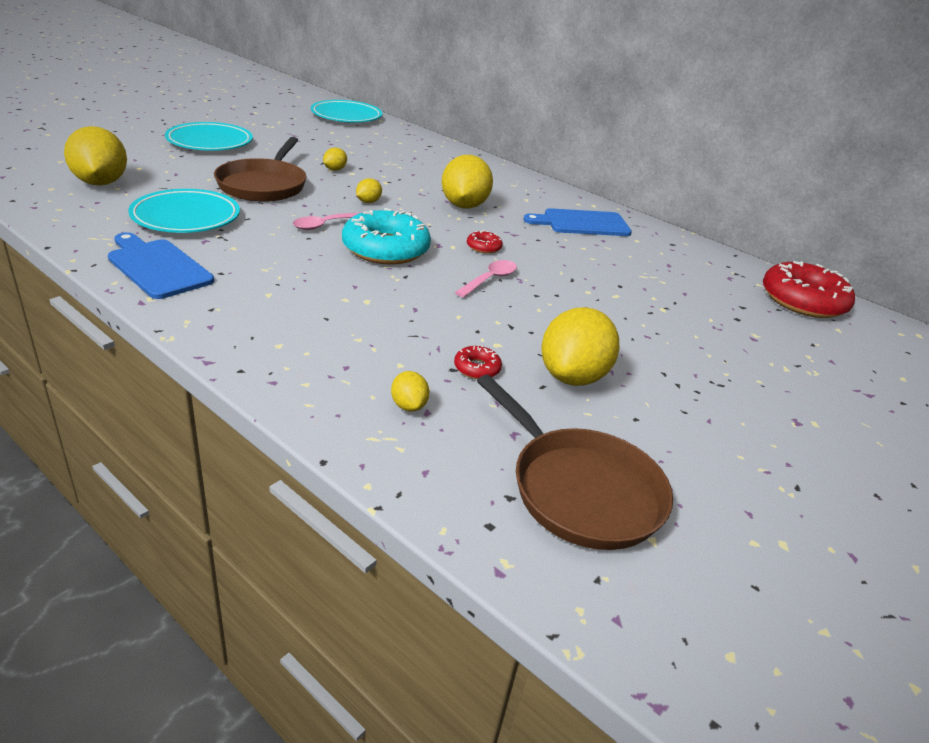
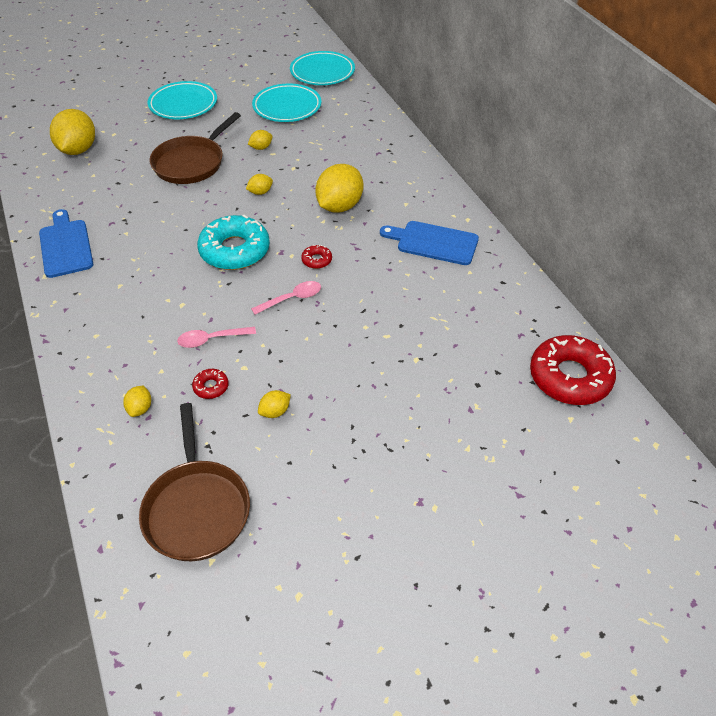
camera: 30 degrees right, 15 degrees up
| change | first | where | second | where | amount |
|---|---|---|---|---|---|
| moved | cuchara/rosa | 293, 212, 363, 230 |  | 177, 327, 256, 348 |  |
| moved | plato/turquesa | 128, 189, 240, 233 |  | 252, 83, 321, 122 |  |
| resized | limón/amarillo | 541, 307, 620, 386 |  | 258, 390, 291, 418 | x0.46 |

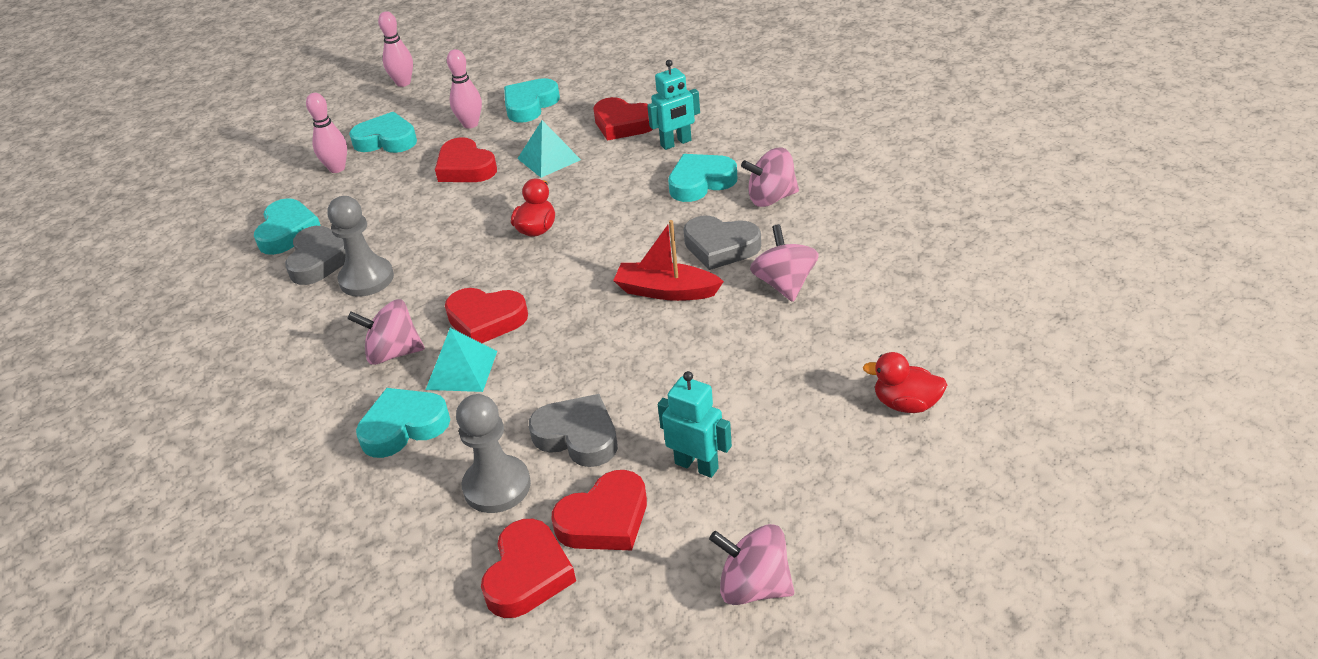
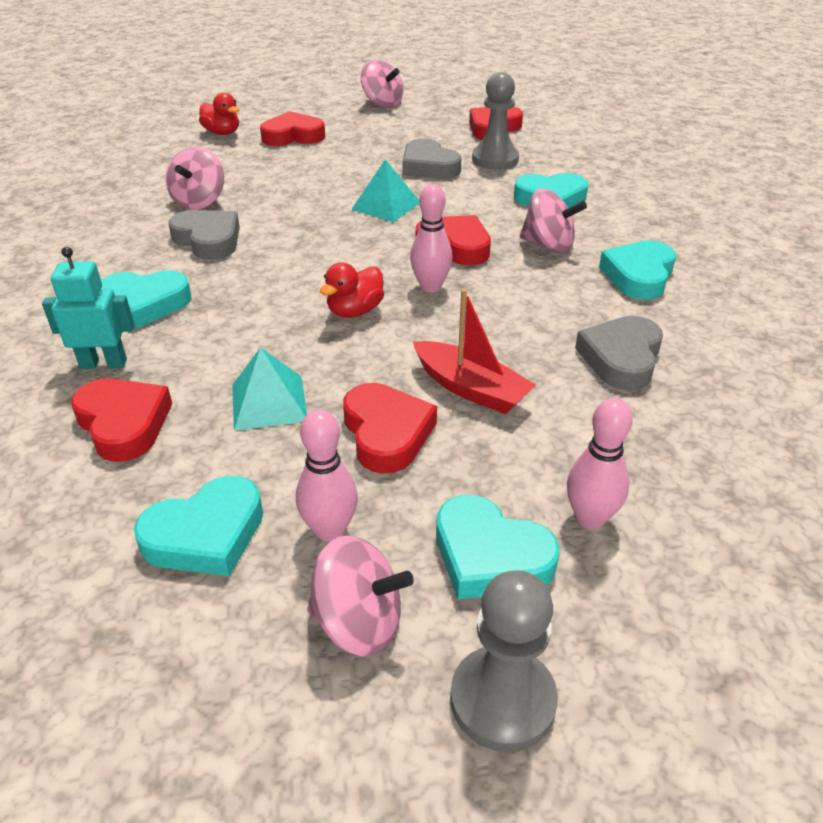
camera: 160 degrees left, 0 degrees up
| change | first | where | second | where | amount |
|---|---|---|---|---|---|
| moved | corazón/rojo | 551, 470, 647, 550 |  | 260, 111, 325, 146 |  |
| moved | peonza/rosa | 741, 148, 799, 207 |  | 307, 535, 414, 656 |  |
| moved | pirámide/turquesa | 426, 328, 497, 392 |  | 351, 159, 419, 222 |  |
| moved | bolo/rosa | 378, 11, 413, 87 |  | 410, 184, 453, 292 |  |
| moved | barco/rojo | 613, 220, 724, 301 |  | 413, 289, 536, 414 |  |
| moved | peón/gris | 327, 196, 394, 297 |  | 450, 570, 558, 752 |  |
| moved | corazón/turquesa | 254, 198, 321, 255 |  | 599, 240, 676, 300 |  |
| removed | robot/turquesa | 658, 371, 732, 478 |  |  |  |

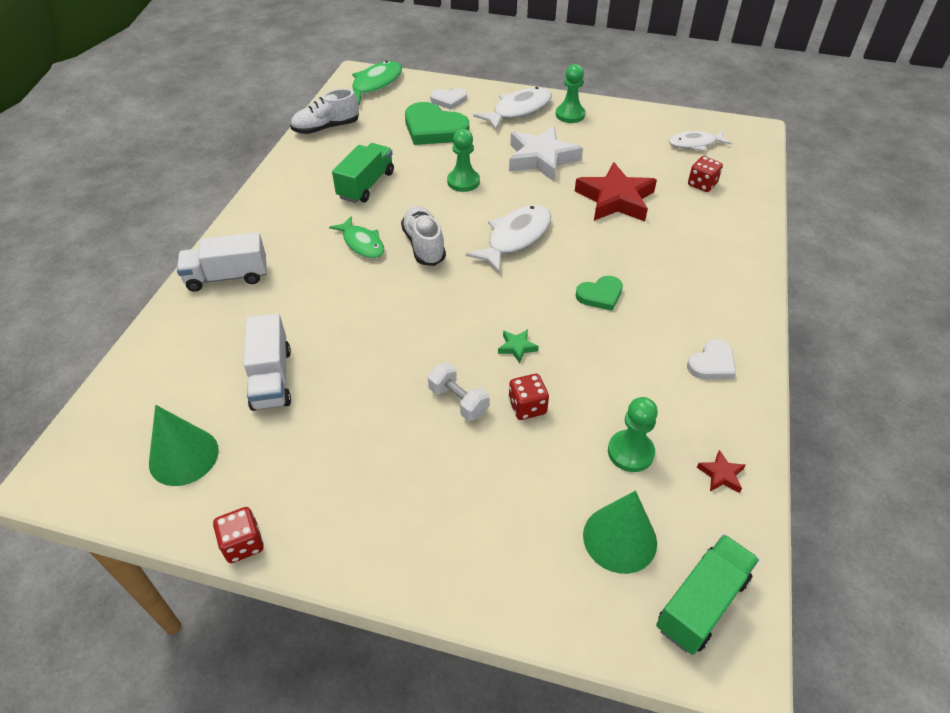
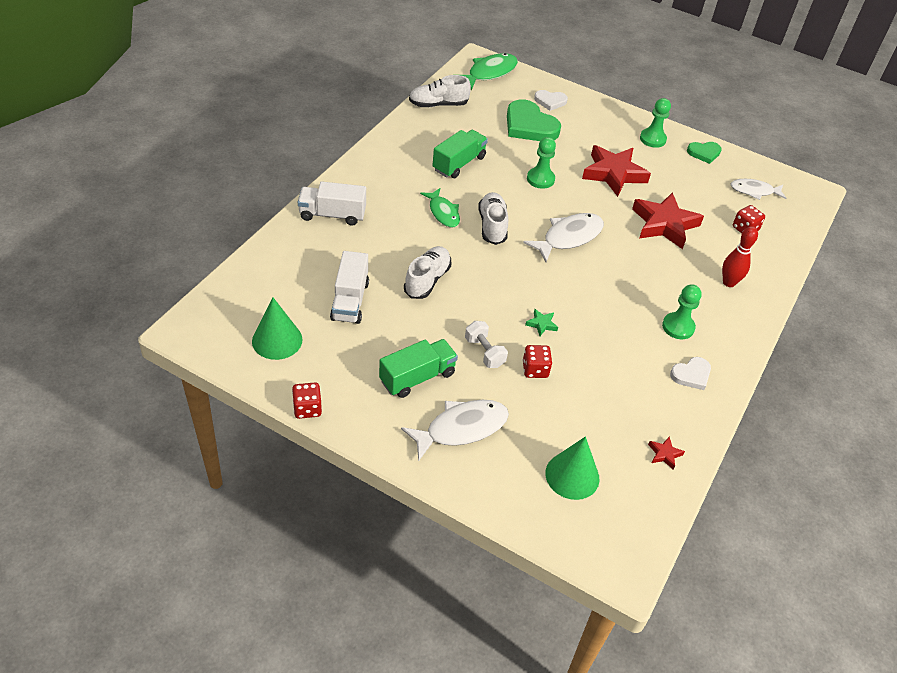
camera: 10 degrees right, 0 degrees up
| change | first | where | second | where | amount |
|---|---|---|---|---|---|
| moved | camión/verde | 656, 534, 759, 655 |  | 379, 339, 458, 398 |  |
| moved | pez/blanco | 473, 87, 552, 130 |  | 401, 400, 509, 462 |  |
| added |  |  | zapato/blanco | 404, 246, 451, 299 |  |
| recoloured | estrella/blanco | 509, 126, 583, 181 | estrella/rojo | 582, 145, 651, 197 |  |
| moved | peón/verde | 608, 397, 658, 472 |  | 662, 284, 702, 339 |  |
| moved | corazón/verde | 575, 276, 623, 311 |  | 687, 142, 722, 164 |  |
| added |  |  | bolo/rojo | 722, 226, 758, 287 |  |

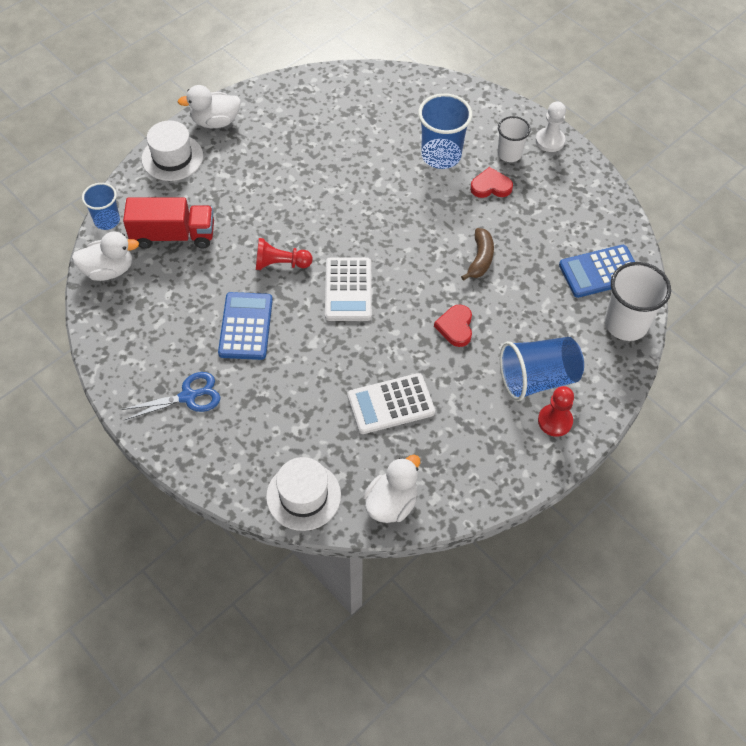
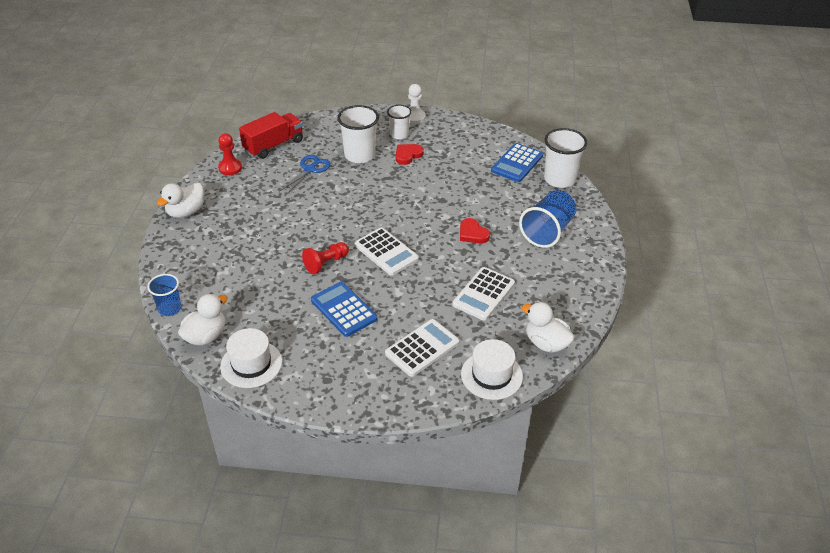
camera: 40 degrees left, 15 degrees down
| change | first | where | second | where | amount |
|---|---|---|---|---|---|
| moved | peón/rojo | 538, 386, 574, 437 |  | 218, 133, 242, 175 |  |
| moved | sombrero/blanco | 141, 121, 203, 181 |  | 220, 328, 282, 388 |  |
| moved | camión/rojo | 123, 197, 214, 249 |  | 239, 112, 303, 159 |  |
| moved | tijeras/azul | 121, 372, 220, 420 |  | 279, 155, 331, 195 |  |
| recoloured | vaso/azul | 418, 93, 472, 169 | vaso/blanco | 337, 105, 379, 163 |  |
| added |  |  | calculadora/blanco | 385, 319, 459, 377 |  |
| turned | pato/blanco | 363, 455, 420, 523 |  | 522, 302, 575, 353 | 45 degrees counterclockwise |
| removed | plátano/marrón | 461, 228, 494, 281 |  |  |  |

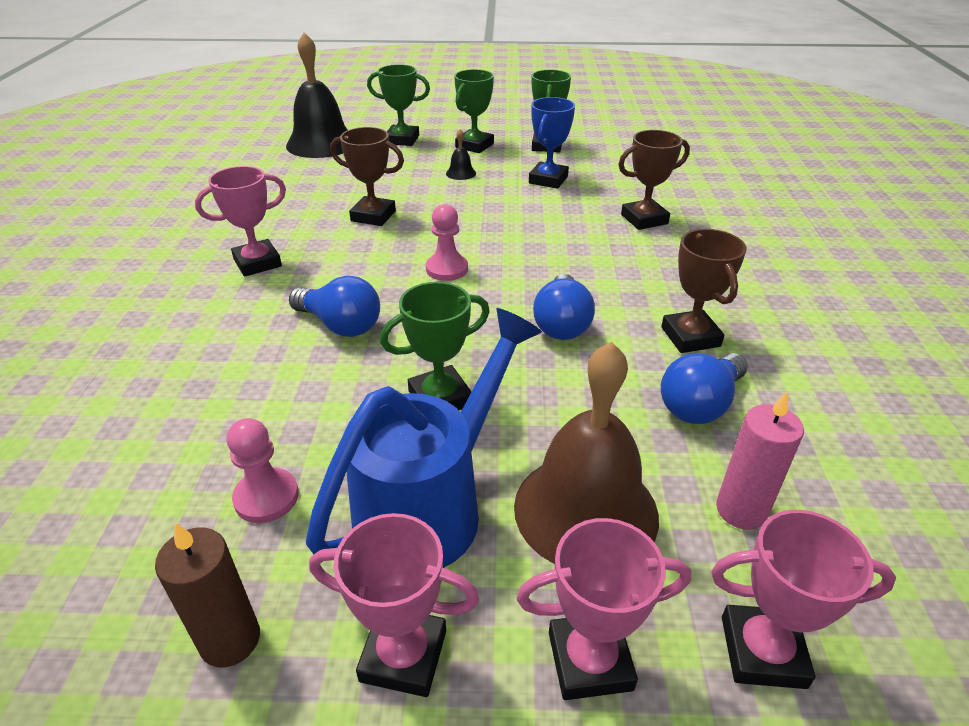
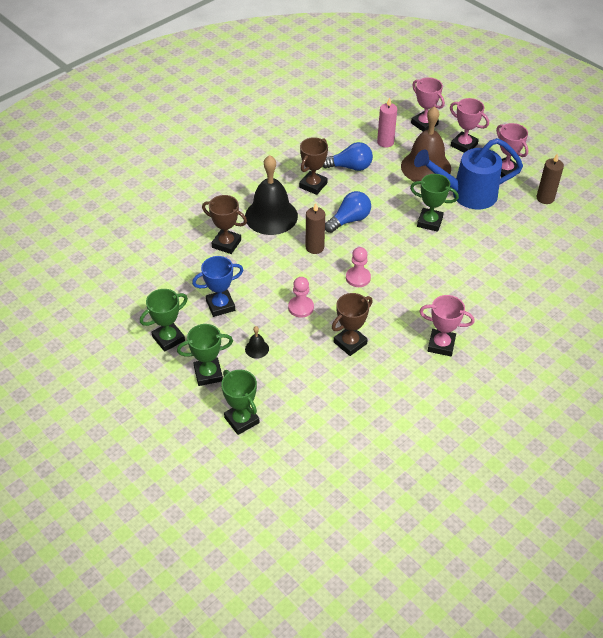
camera: 135 degrees left, 10 degrees up
| change | first | where | second | where | amount |
|---|---|---|---|---|---|
| moved | campana/negro | 286, 32, 348, 158 |  | 245, 155, 298, 235 |  |
| moved | peón/rosa | 227, 418, 299, 523 |  | 288, 277, 314, 318 |  |
| added |  |  | vela/marrón | 306, 203, 325, 254 |  |
| turned | trofeo/marrón | 330, 127, 404, 226 |  | 332, 293, 373, 356 | 75 degrees clockwise |
| removed | bombilla/azul | 289, 276, 380, 337 |  |  |  |

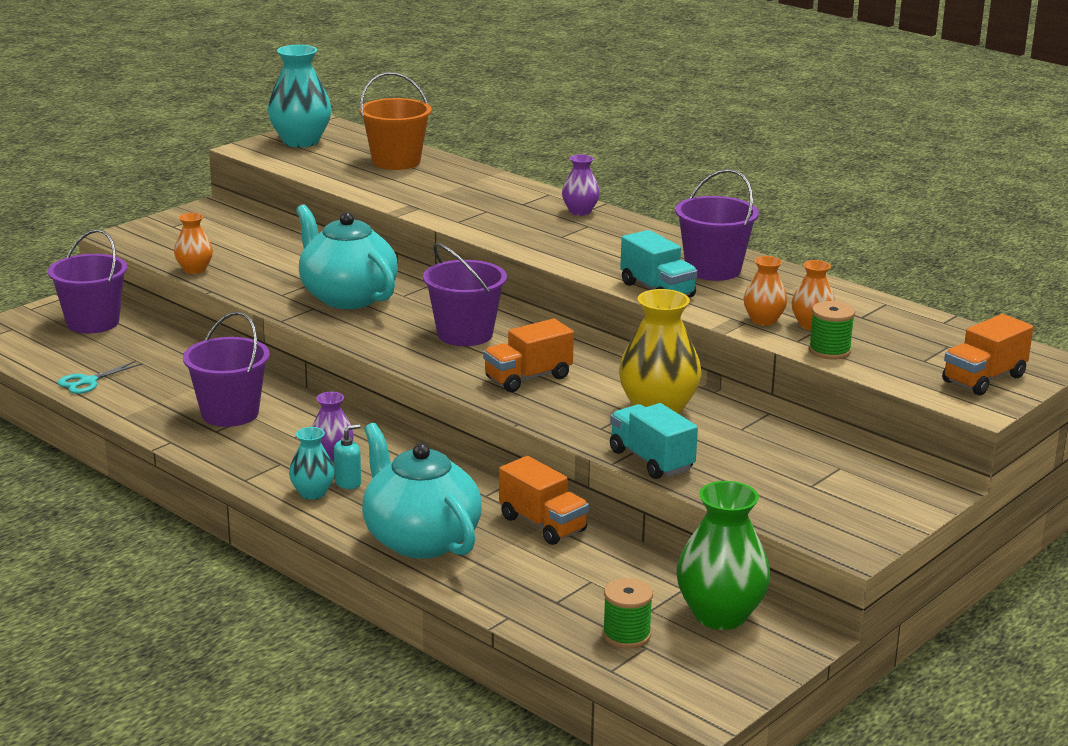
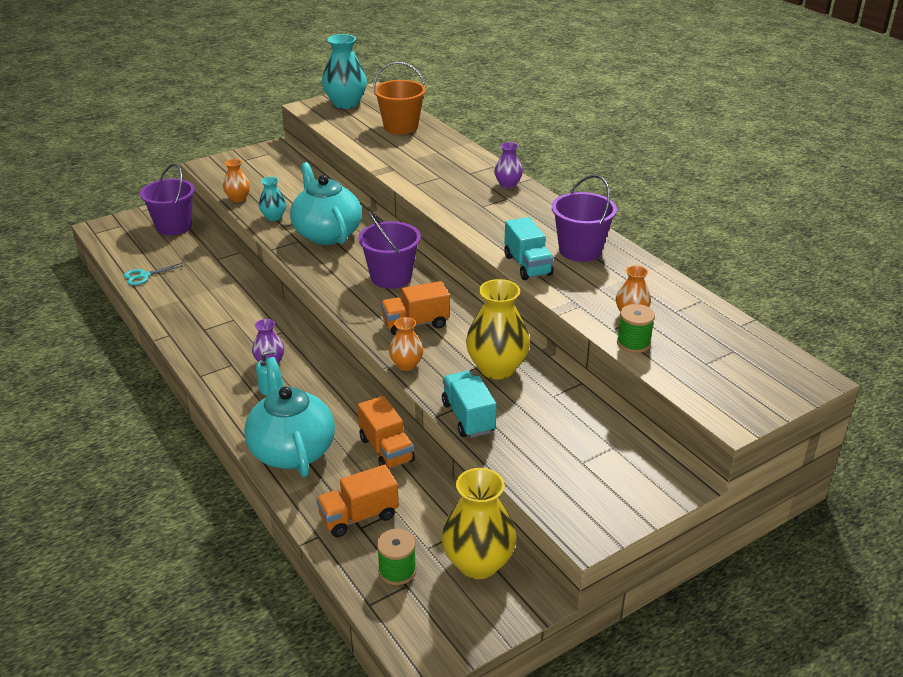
camera: 15 degrees right, 10 degrees up
| change | first | where | second | where | amount |
|---|---|---|---|---|---|
| moved | florero/turquesa | 289, 427, 335, 500 |  | 259, 177, 287, 221 |  |
| moved | camión/naranja | 942, 314, 1033, 396 |  | 316, 464, 399, 537 |  |
| moved | florero/naranja | 743, 256, 787, 326 |  | 389, 317, 423, 371 |  |
| recoloured | florero/verde | 676, 481, 771, 630 | florero/amarillo | 441, 468, 517, 579 |  |
| removed | balde/morado | 183, 312, 270, 427 |  |  |  |

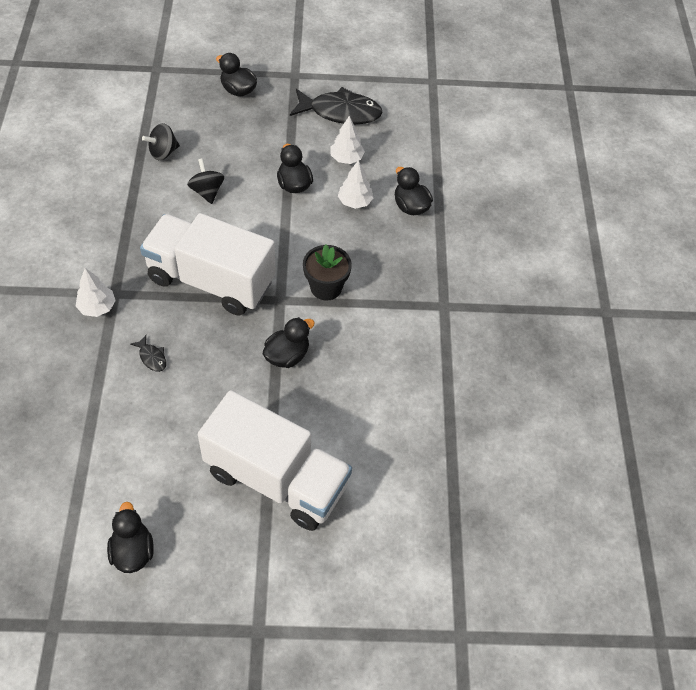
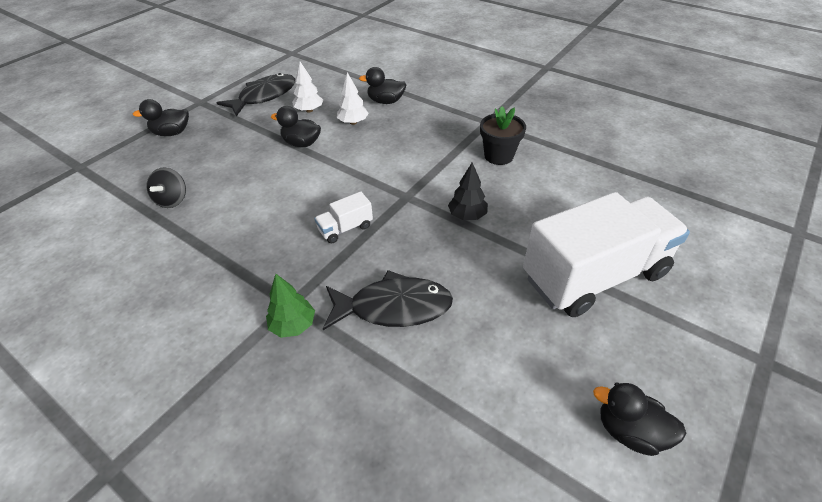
camera: 50 degrees left, 10 degrees down
| change | first | where | second | where | amount |
|---|---|---|---|---|---|
| recoloured | árbol/blanco | 75, 268, 116, 317 | árbol/verde | 266, 274, 315, 338 |  |
| resized | camión/blanco | 140, 213, 276, 315 |  | 314, 191, 373, 243 | x0.41 |
| resized | pez/negro | 130, 335, 166, 372 |  | 323, 270, 453, 330 | x2.35 |
| replaced | pato/negro | 263, 317, 315, 368 | árbol/negro | 448, 162, 488, 220 |  |
| moved | maceta/negro | 303, 245, 352, 301 |  | 480, 106, 526, 165 |  |
| removed | peonza/negro | 187, 158, 224, 204 |  |  |  |

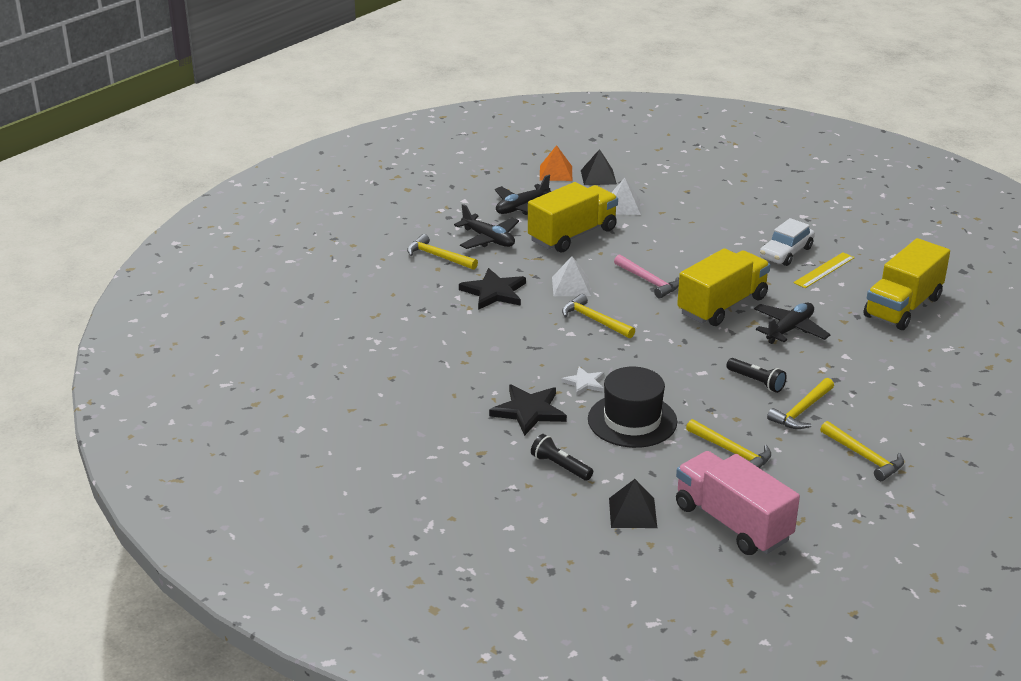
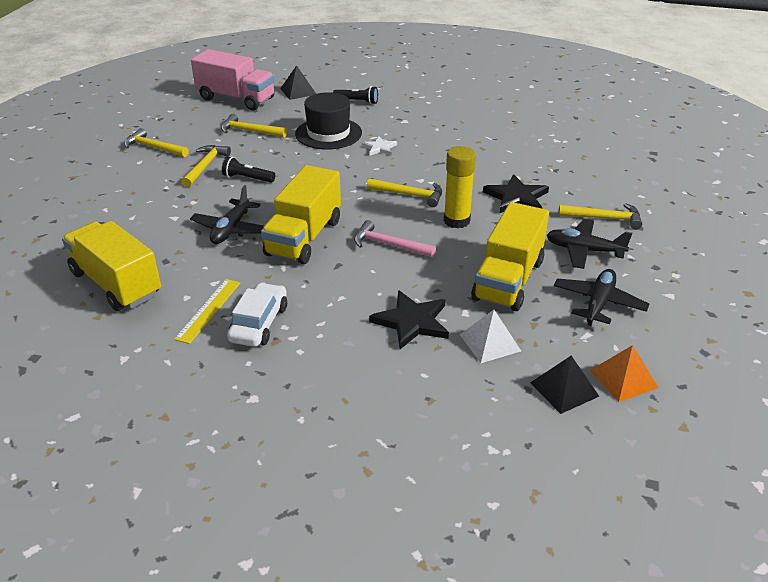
camera: 155 degrees right, 5 degrees up
| change | first | where | second | where | amount |
|---|---|---|---|---|---|
| turned | camión/amarillo | 864, 238, 950, 330 |  | 62, 221, 161, 311 | 60 degrees counterclockwise |
| moved | estrella/negro | 489, 385, 567, 436 |  | 369, 290, 449, 349 |  |
| replaced | pirámide/blanco | 552, 256, 591, 296 | barra de pegamento/amarillo | 444, 146, 476, 229 |  |

